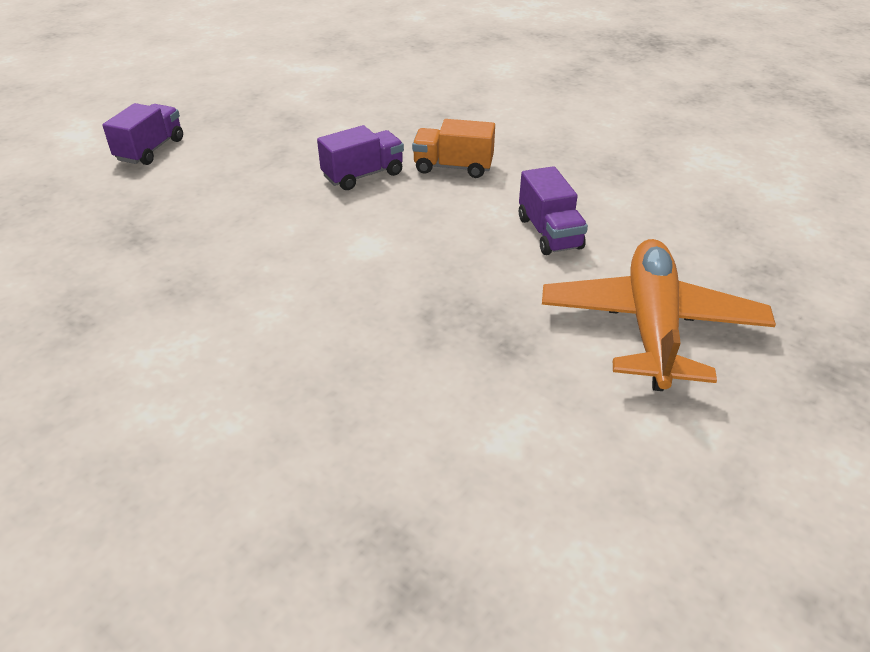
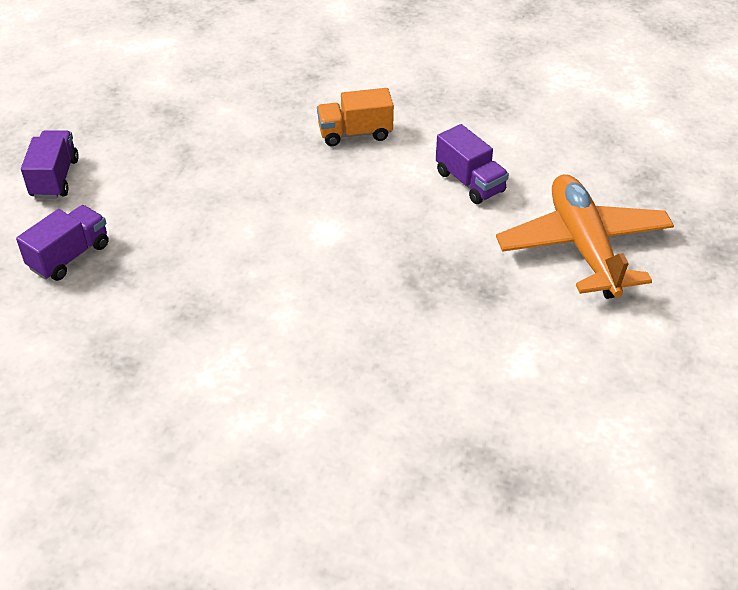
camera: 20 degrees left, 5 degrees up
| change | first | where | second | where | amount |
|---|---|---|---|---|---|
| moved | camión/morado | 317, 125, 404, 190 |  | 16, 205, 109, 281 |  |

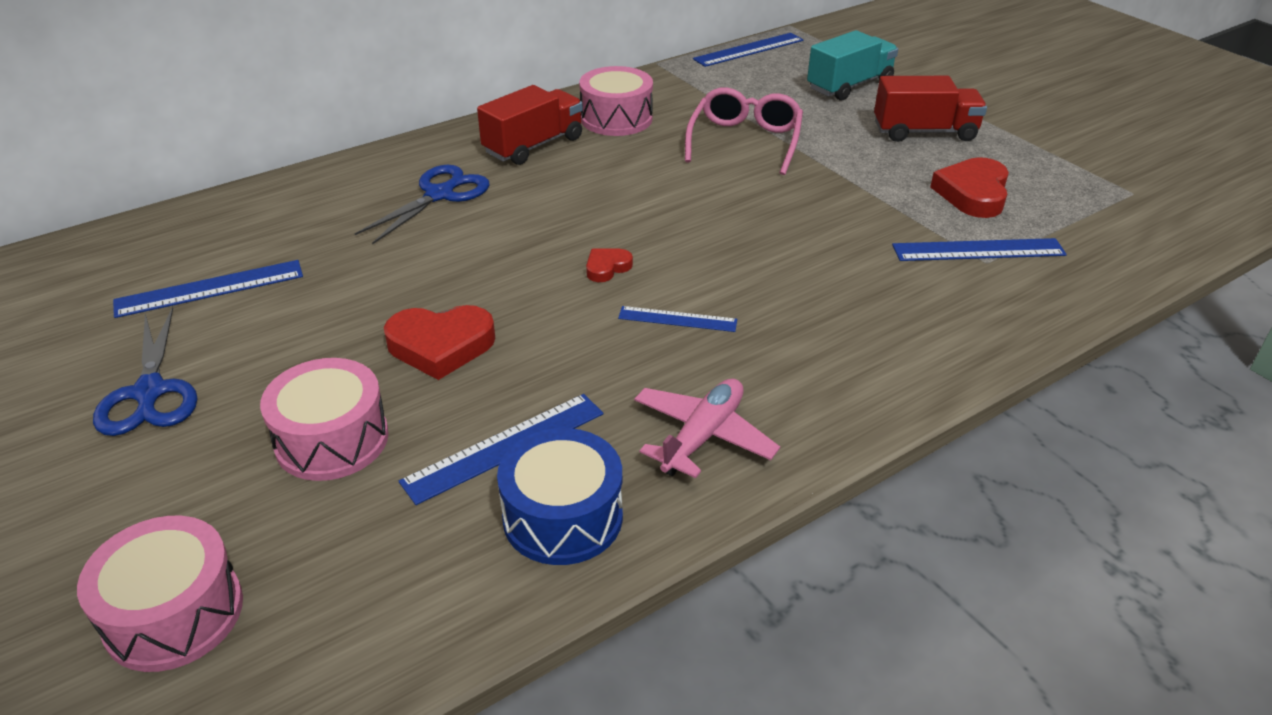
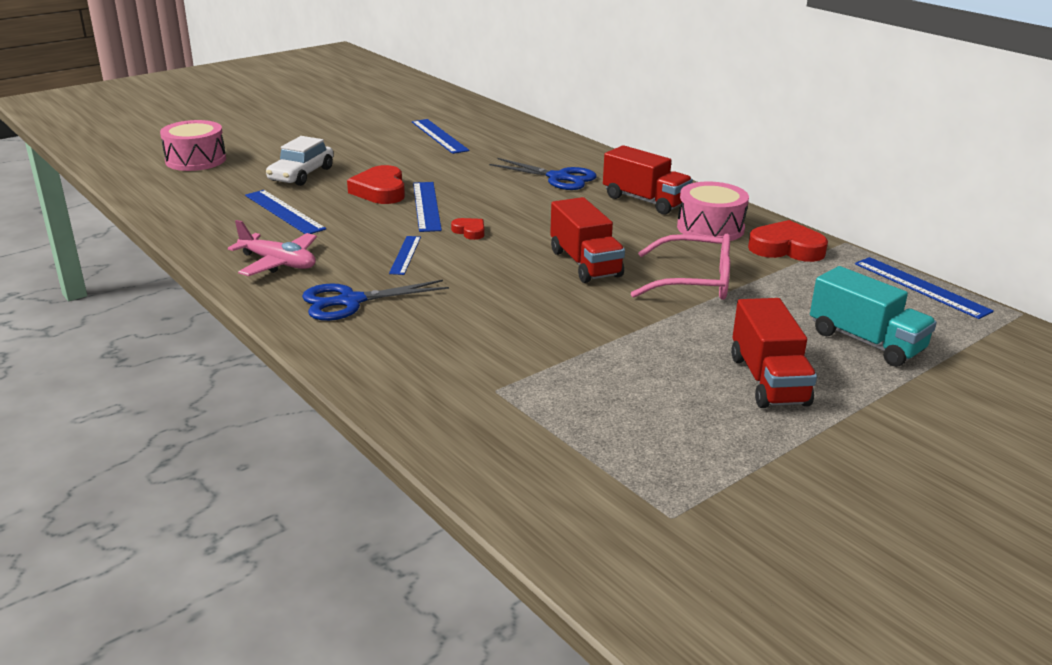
camera: 85 degrees right, 10 degrees down
| change | first | where | second | where | amount |
|---|---|---|---|---|---|
| replaced | tambor/rosa | 260, 358, 389, 481 | coche/blanco | 266, 136, 333, 186 |  |
| moved | tijeras/azul | 93, 307, 198, 436 |  | 302, 280, 449, 321 |  |
| moved | regla/azul | 892, 238, 1067, 261 |  | 413, 182, 442, 232 |  |
| added |  |  | camión/rojo | 550, 197, 625, 283 |  |
| moved | corazón/rojo | 930, 157, 1009, 218 |  | 748, 220, 828, 262 |  |
| removed | tambor/azul | 497, 428, 623, 565 |  |  |  |

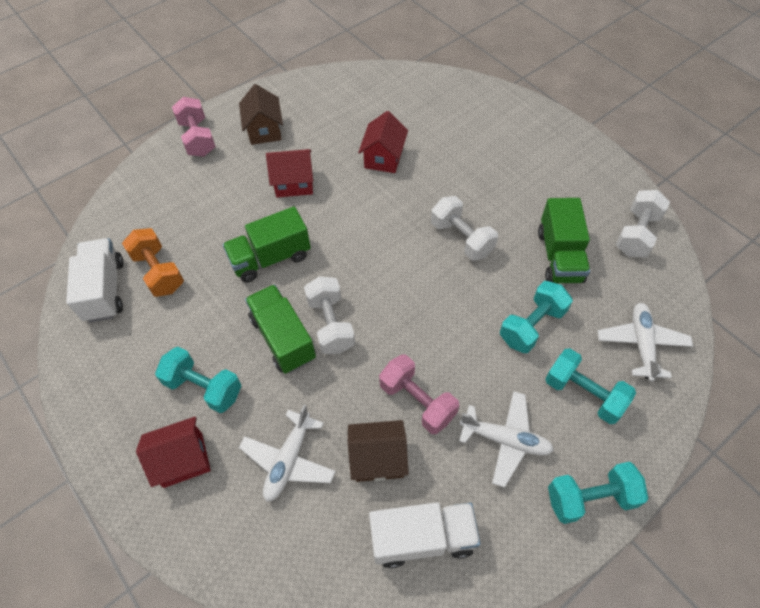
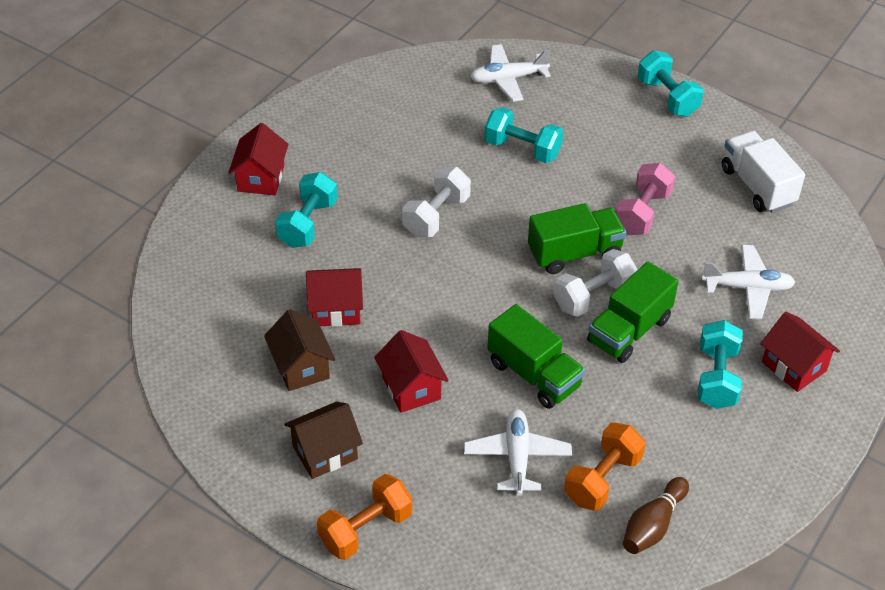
camera: 110 degrees left, 10 degrees down
| change | first | where | second | where | amount |
|---|---|---|---|---|---|
| added |  |  | casa/rojo | 228, 123, 288, 195 |  |
| moved | casa/marrón | 348, 420, 409, 482 |  | 264, 309, 335, 391 |  |
| moved | mancuerna/turquesa | 546, 348, 636, 424 |  | 275, 172, 338, 248 |  |
| recoloured | mancuerna/rosa | 172, 97, 216, 157 | mancuerna/naranja | 317, 474, 412, 560 |  |
| moved | avión/blanco | 459, 391, 554, 488 |  | 464, 409, 572, 496 |  |
| moved | camión/verde | 538, 198, 590, 283 |  | 528, 203, 626, 274 |  |
| replaced | camión/blanco | 66, 238, 124, 322 | bolo/marrón | 623, 477, 689, 554 |  |
| removed | mancuerna/blanco | 616, 190, 670, 257 |  |  |  |

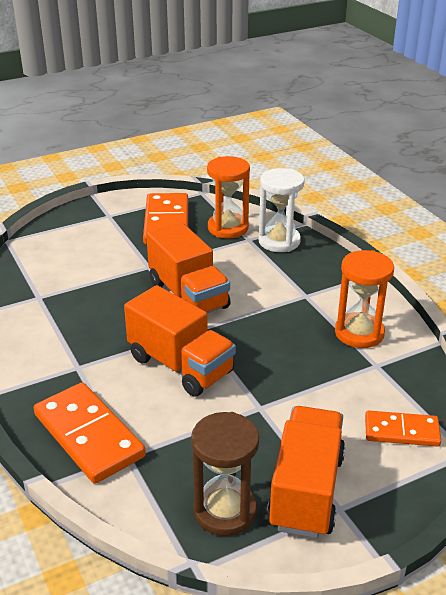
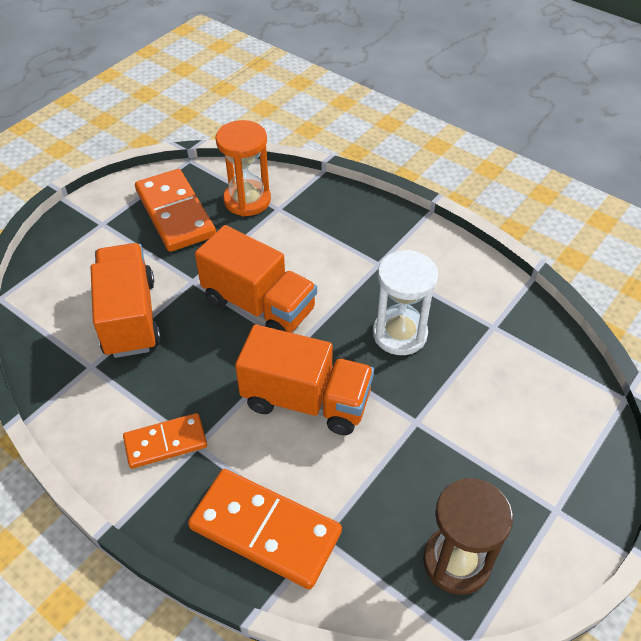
camera: 25 degrees left, 15 degrees up
| change | first | where | second | where | amount |
|---|---|---|---|---|---|
| moved | camión/naranja | 266, 406, 345, 538 |  | 91, 243, 161, 358 |  |
| moved | ficha de dominó/naranja | 365, 411, 441, 447 |  | 123, 413, 207, 469 |  |
| moved | reloj de arena/blanco | 258, 168, 305, 252 |  | 373, 250, 438, 355 |  |
| removed | reloj de arena/naranja | 335, 250, 394, 348 |  |  |  |

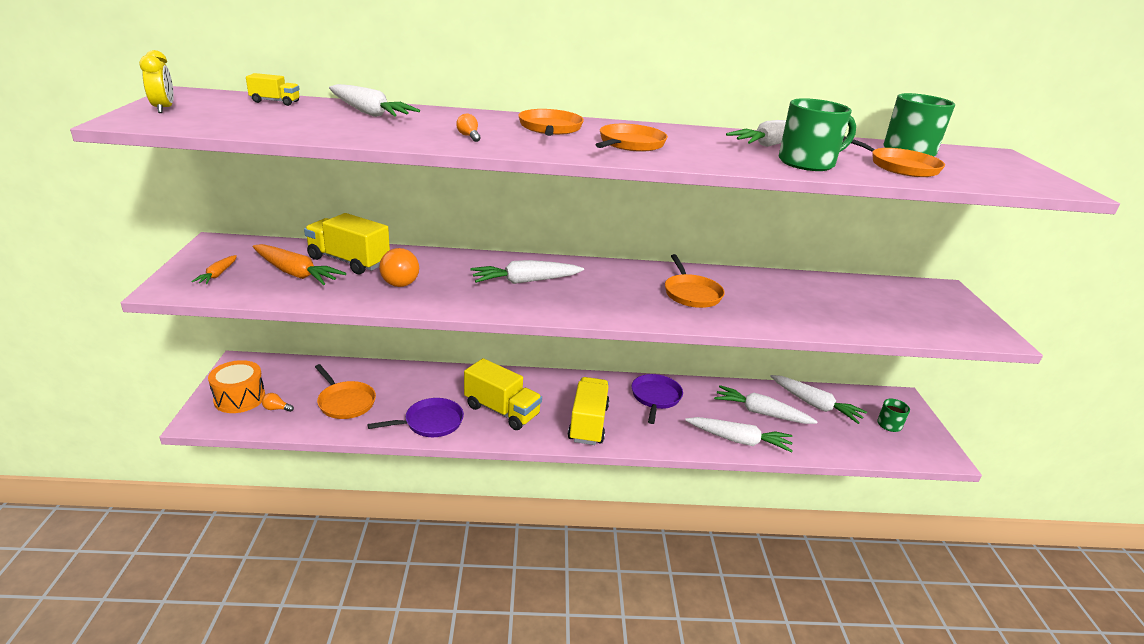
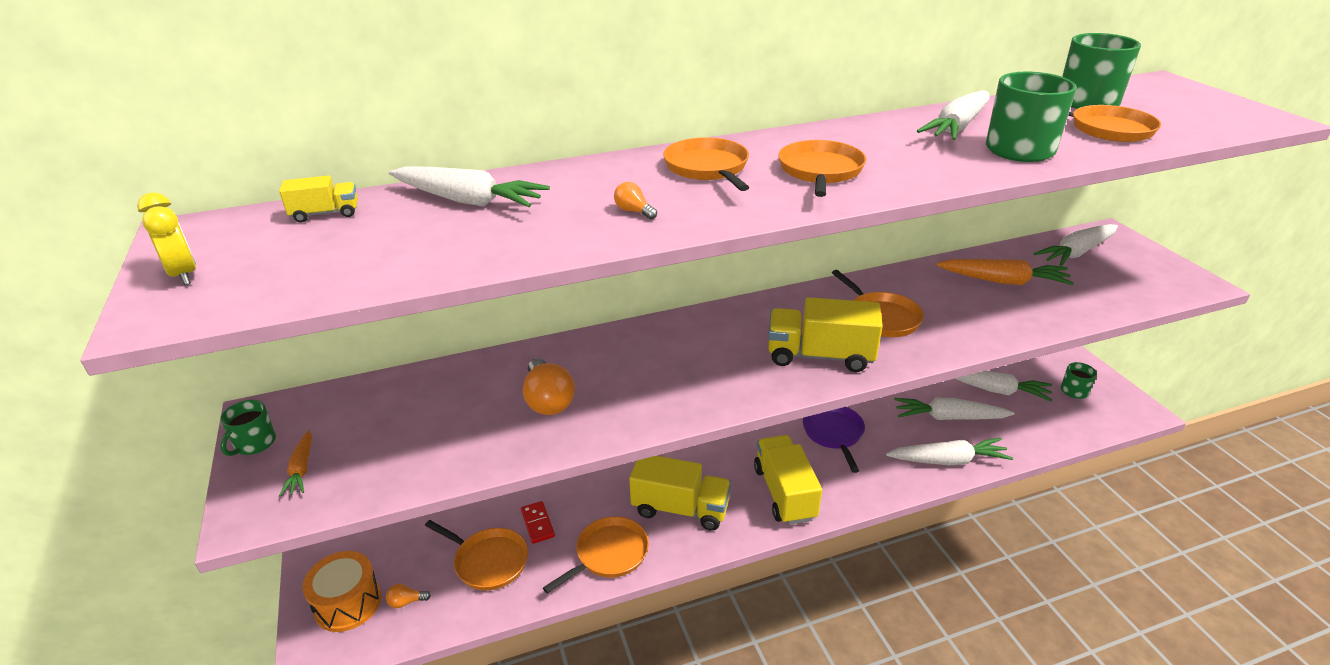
camera: 15 degrees left, 5 degrees up
| change | first | where | second | where | amount |
|---|---|---|---|---|---|
| added |  |  | taza/verde | 220, 400, 276, 456 |  |
| added |  |  | ficha de dominó/rojo | 521, 501, 555, 544 |  |
| recoloured | sartén/morado | 367, 398, 464, 437 | sartén/naranja | 543, 516, 649, 594 |  |
| moved | camión/amarillo | 304, 213, 390, 274 |  | 768, 297, 883, 372 |  |
| moved | zanahoria/naranja | 253, 244, 346, 285 |  | 936, 259, 1074, 285 |  |
| moved | zanahoria/blanco | 470, 260, 584, 284 |  | 1034, 224, 1118, 267 |  |

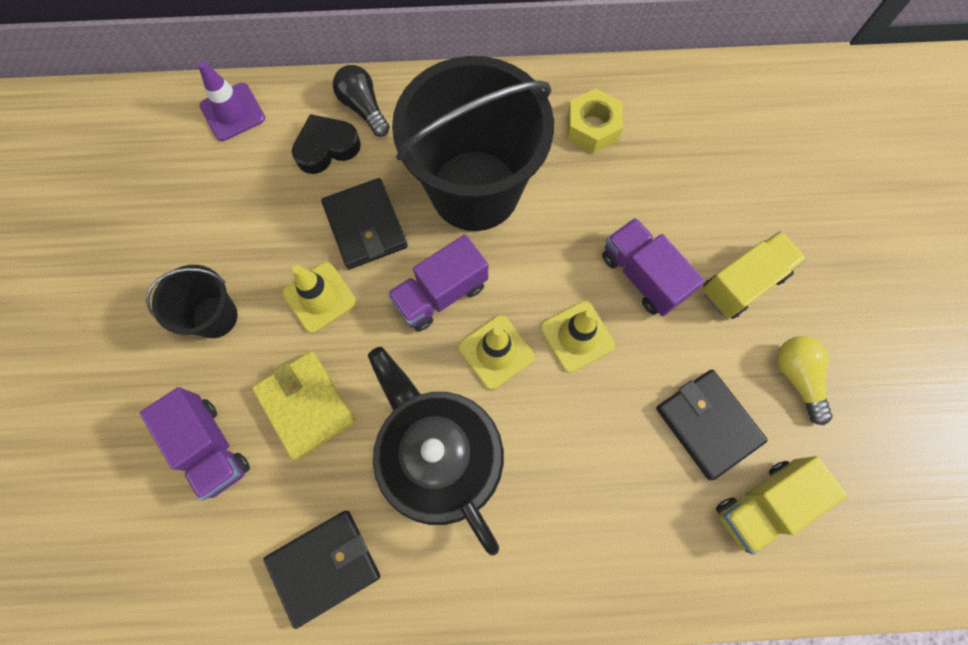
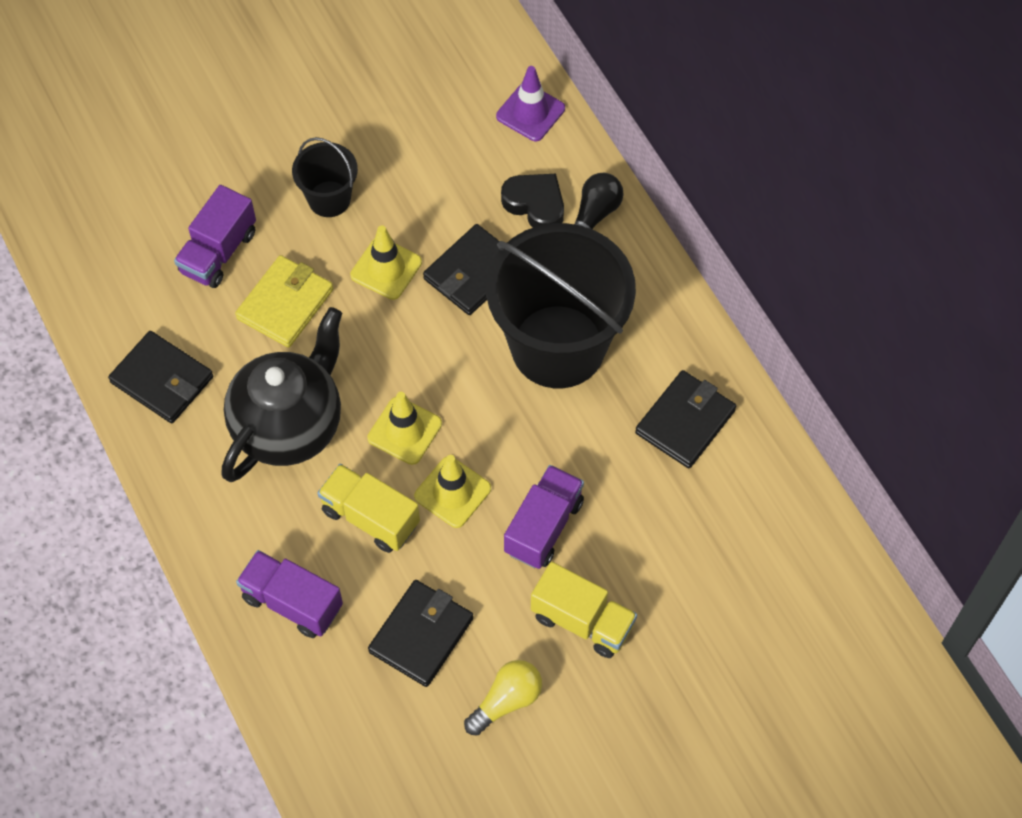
camera: 65 degrees right, 10 degrees down
| change | first | where | second | where | amount |
|---|---|---|---|---|---|
| moved | camión/morado | 387, 235, 488, 332 |  | 236, 550, 343, 638 |  |
| moved | camión/amarillo | 716, 456, 847, 554 |  | 317, 464, 420, 553 |  |
| replaced | tuerca/amarillo | 567, 89, 623, 153 | cartera/negro | 635, 370, 736, 468 |  |

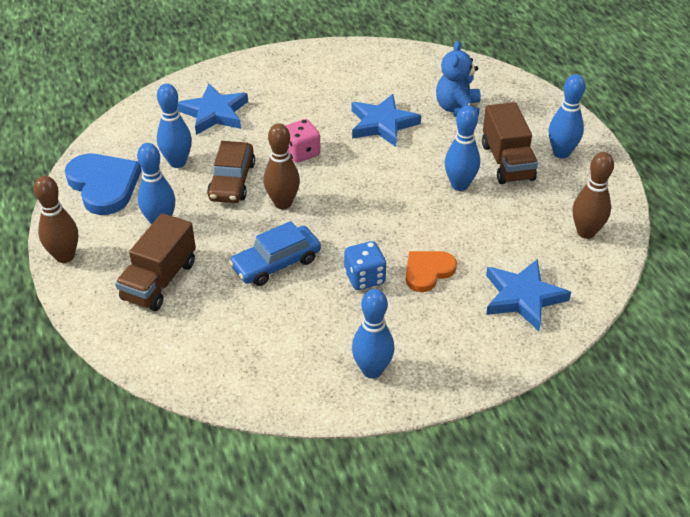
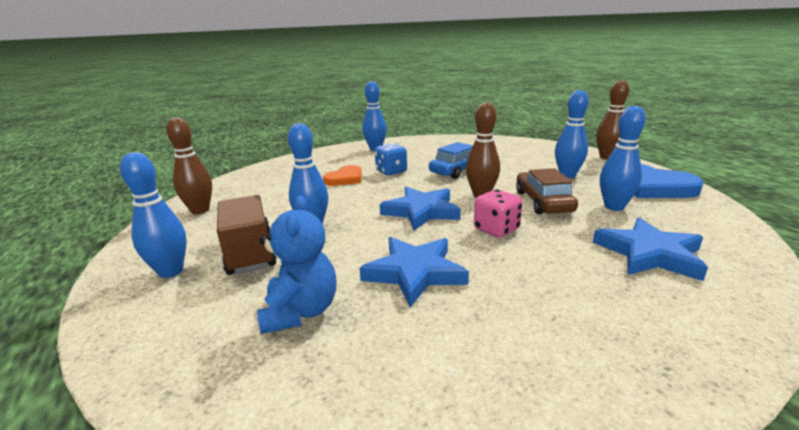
camera: 170 degrees right, 20 degrees down
| change | first | where | second | where | amount |
|---|---|---|---|---|---|
| moved | estrella/azul | 486, 259, 571, 331 |  | 380, 186, 461, 230 |  |
| removed | camión/marrón | 115, 213, 196, 311 |  |  |  |

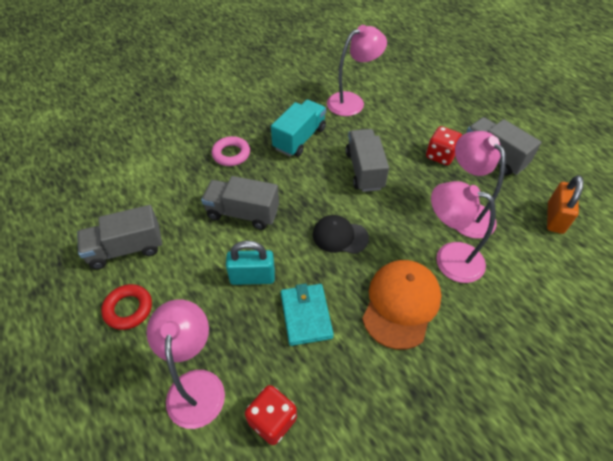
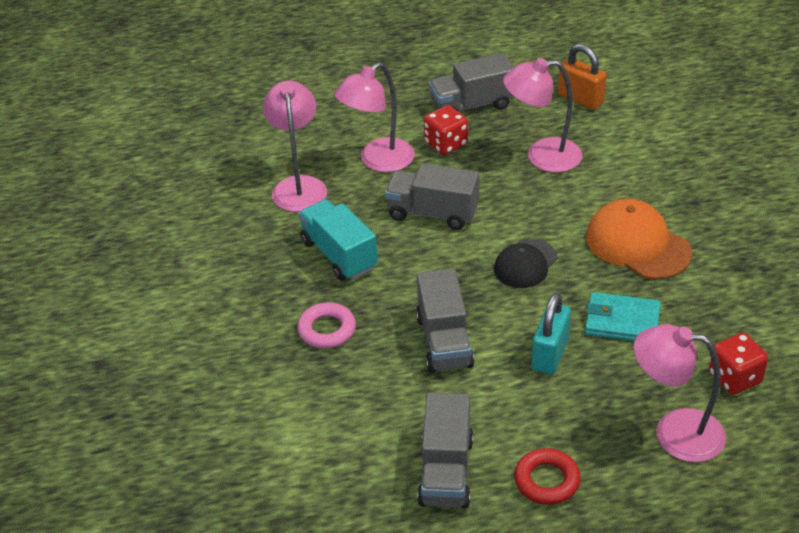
camera: 65 degrees left, 10 degrees down
| change | first | where | second | where | amount |
|---|---|---|---|---|---|
| moved | lámpara/rosa | 431, 181, 496, 283 |  | 334, 62, 415, 172 |  |
| turned | camión/gris | 201, 176, 279, 230 |  | 416, 269, 474, 373 | 45 degrees counterclockwise |

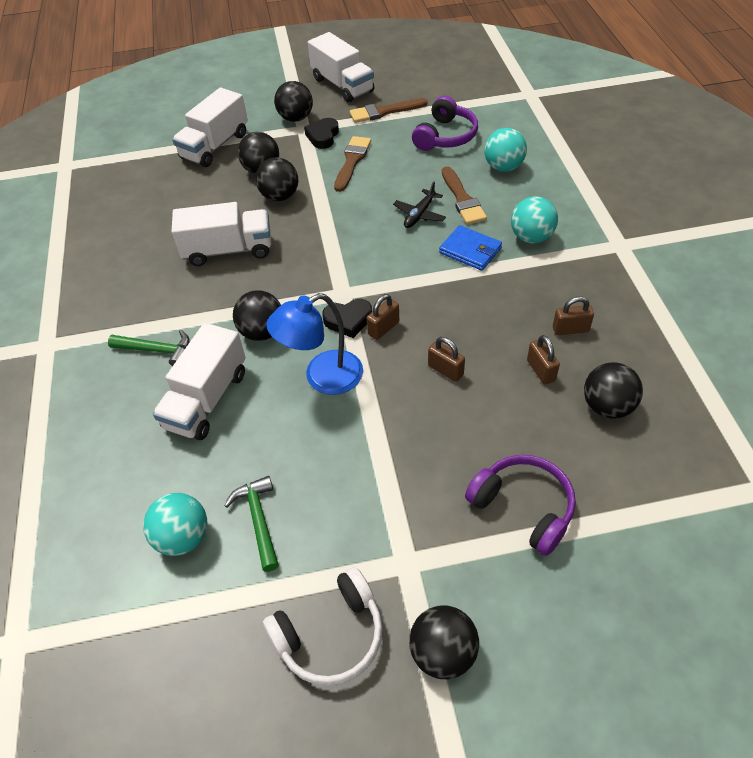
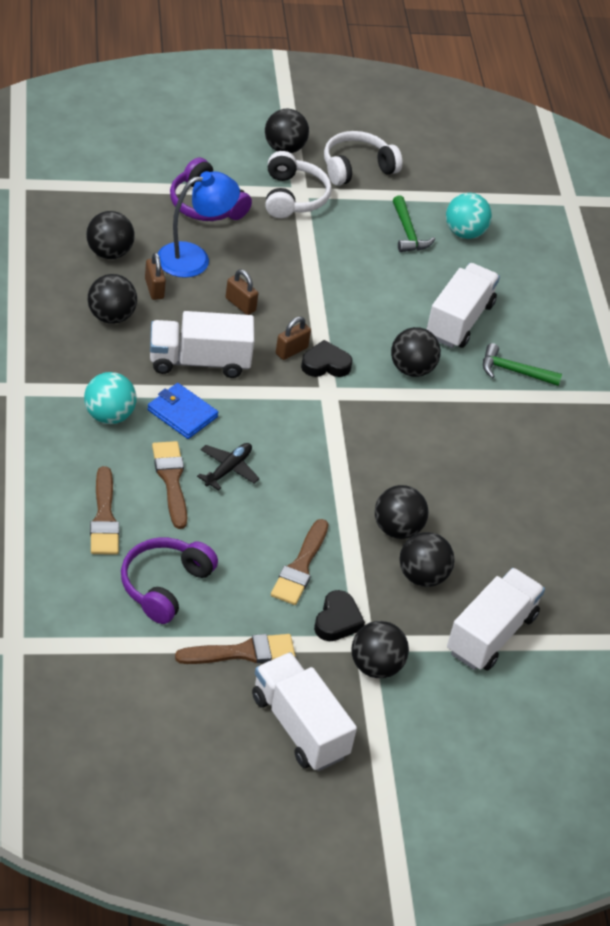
camera: 175 degrees right, 5 degrees down
| change | first | where | second | where | amount |
|---|---|---|---|---|---|
| replaced | candado/marrón | 553, 296, 594, 335 | pelota/negro | 88, 274, 137, 324 |  |
| replaced | pelota/turquesa | 484, 128, 527, 172 | pincel/marrón | 90, 466, 119, 555 |  |
| moved | camión/blanco | 172, 202, 271, 266 |  | 150, 311, 254, 378 |  |
| moved | lámpara/azul | 266, 293, 363, 395 |  | 158, 171, 240, 278 |  |
| added |  |  | auriculares/blanco | 265, 151, 332, 218 |  |

